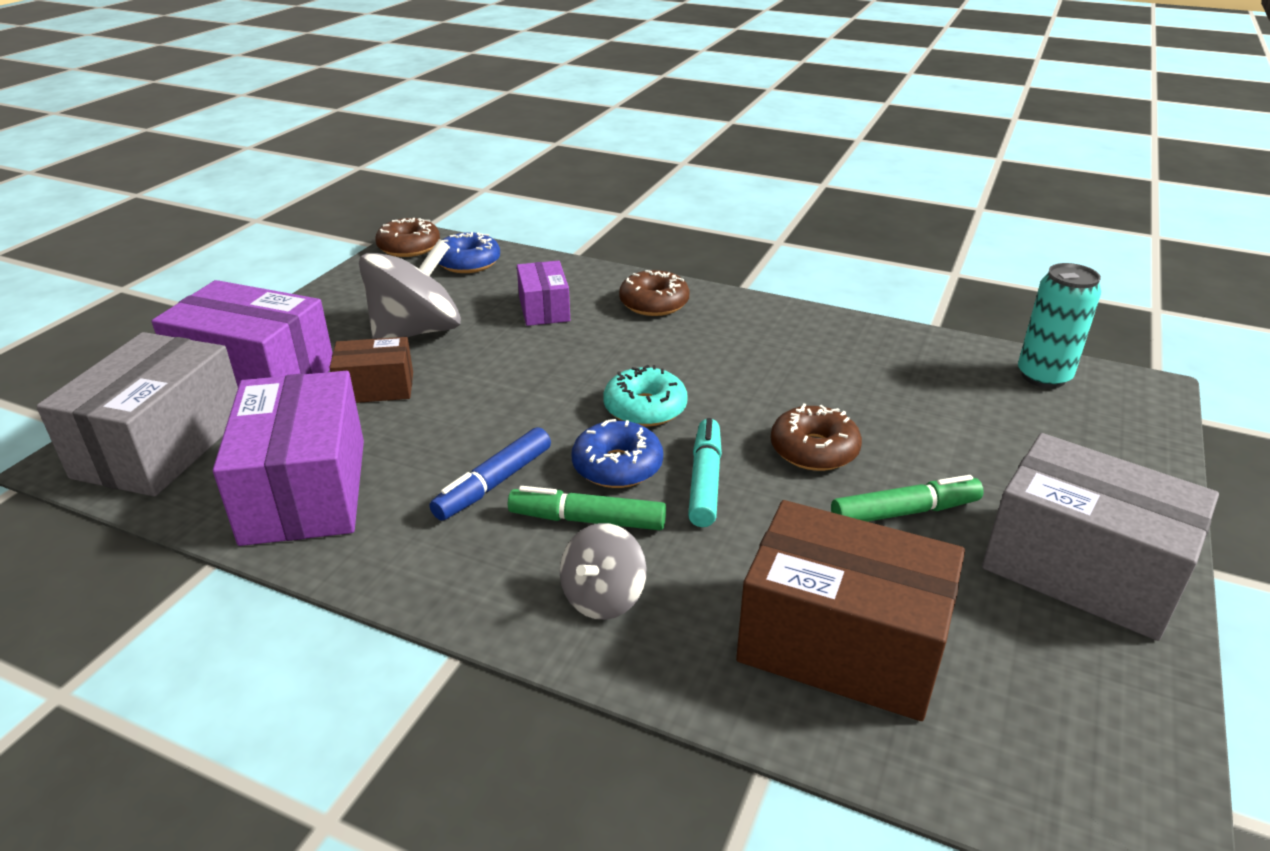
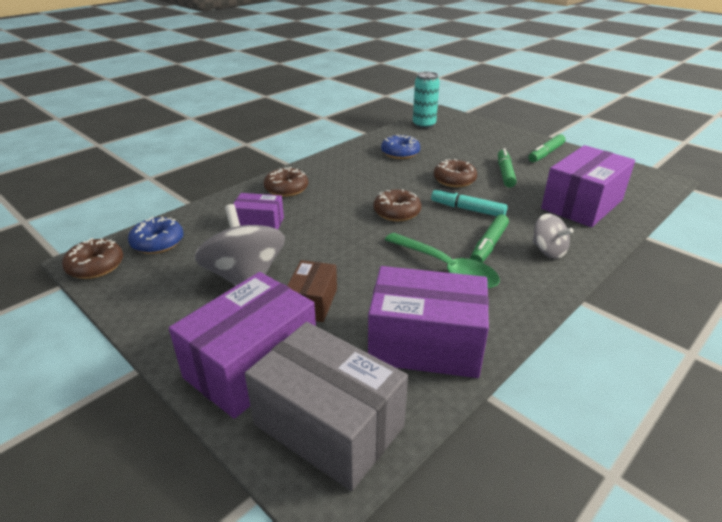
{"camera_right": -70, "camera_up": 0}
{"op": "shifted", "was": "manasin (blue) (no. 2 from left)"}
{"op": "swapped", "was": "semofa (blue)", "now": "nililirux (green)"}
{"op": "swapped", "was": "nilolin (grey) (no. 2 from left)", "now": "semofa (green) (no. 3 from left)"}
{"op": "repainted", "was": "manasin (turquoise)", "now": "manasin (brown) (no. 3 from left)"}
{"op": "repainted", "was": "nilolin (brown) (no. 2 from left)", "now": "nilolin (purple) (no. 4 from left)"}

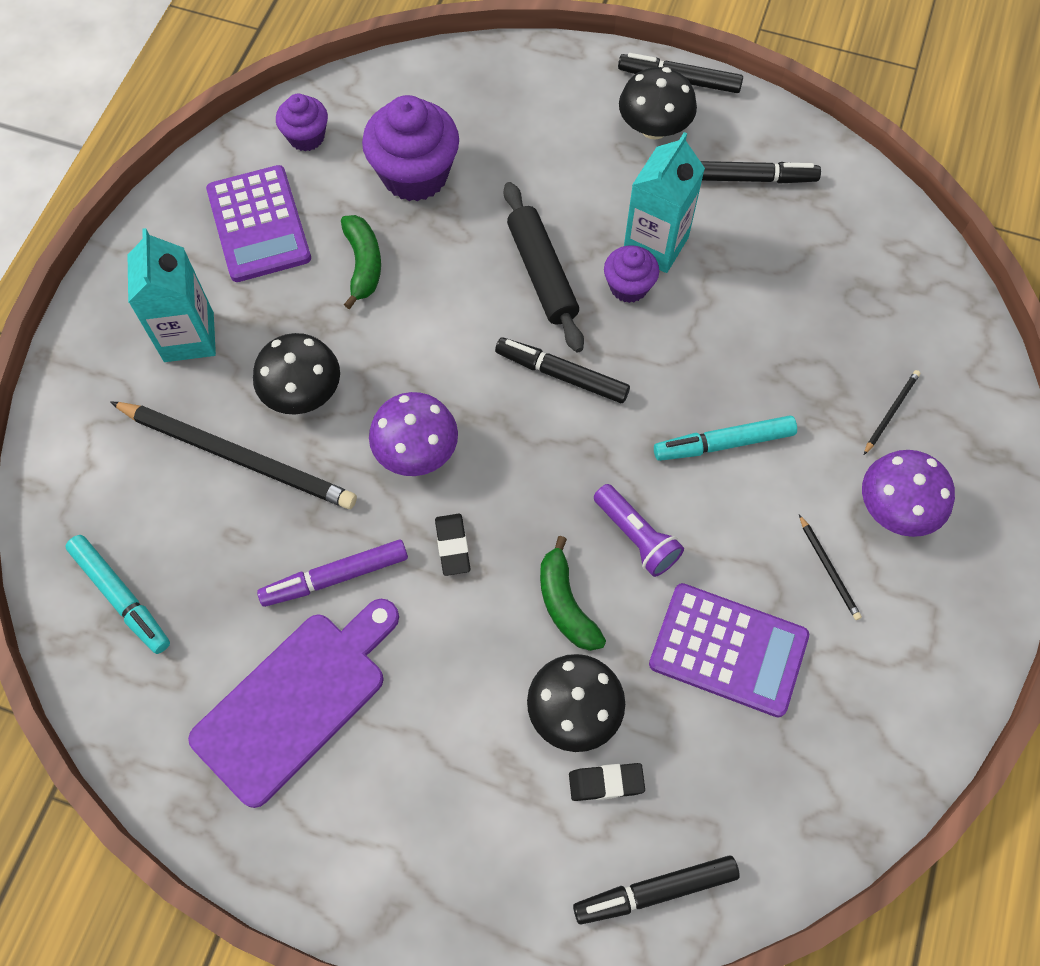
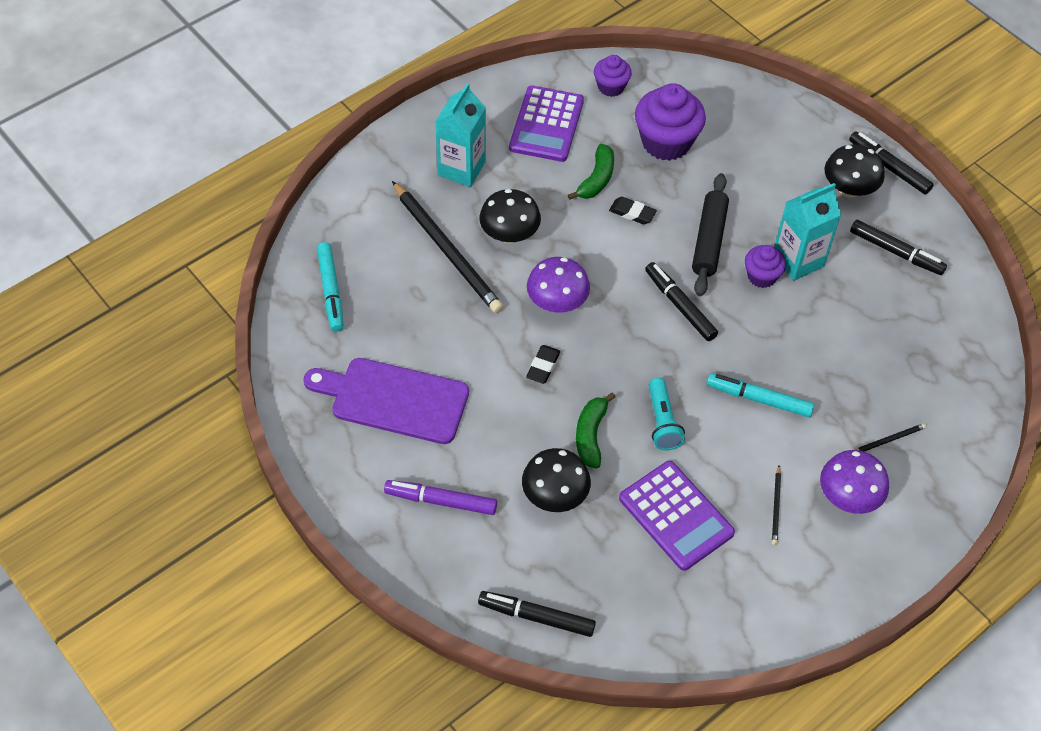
{"camera_right": 30, "camera_up": -10}
{"op": "shifted", "was": "semofa (purple)"}
{"op": "shifted", "was": "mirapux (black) (no. 2 from left)"}
{"op": "repainted", "was": "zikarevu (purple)", "now": "zikarevu (turquoise)"}
{"op": "rotated", "was": "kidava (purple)", "clockwise": -150}

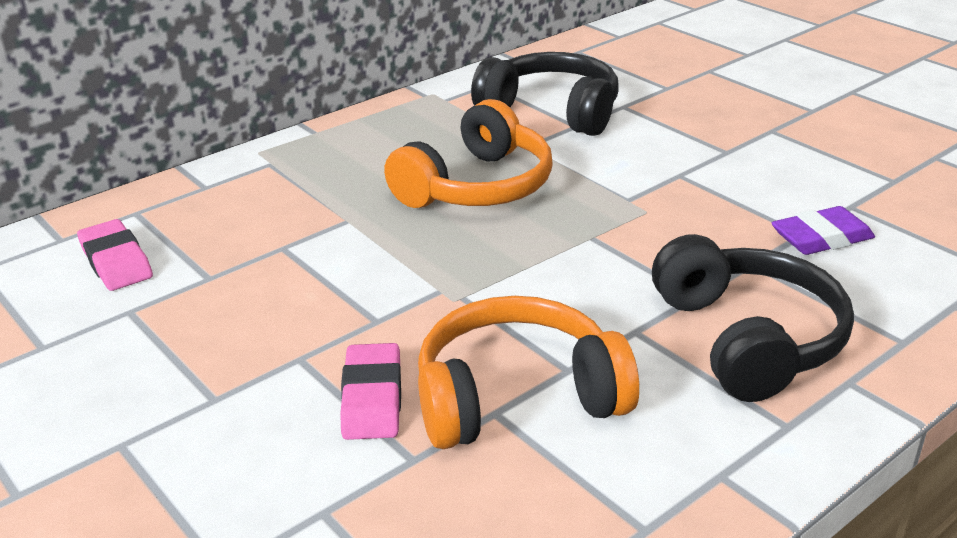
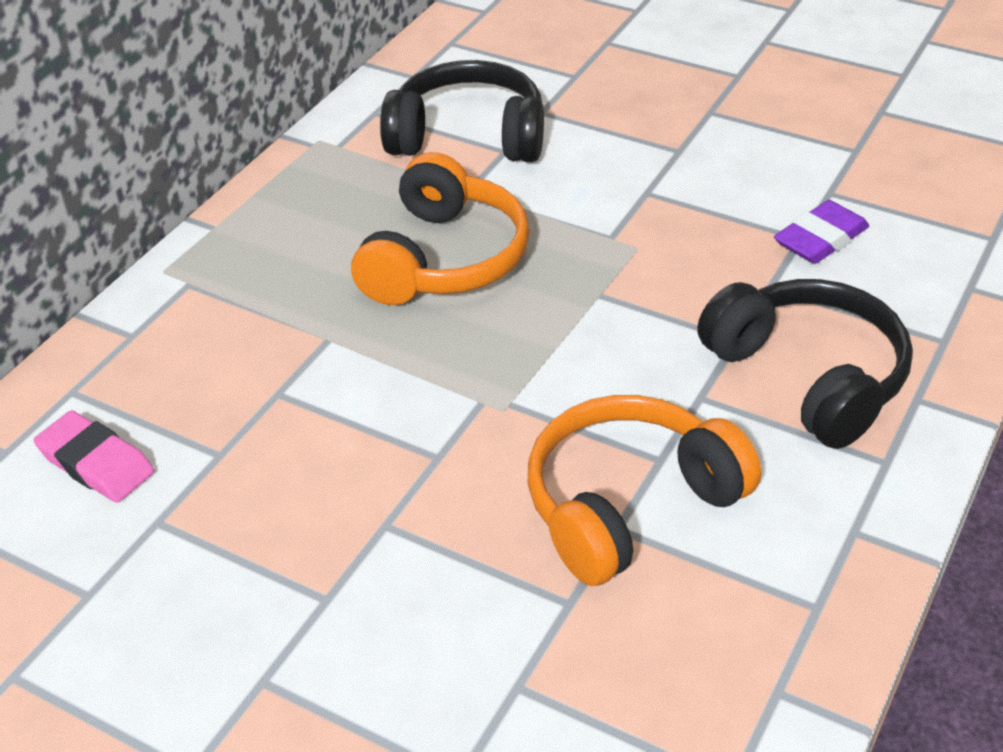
{"camera_right": -20, "camera_up": 10}
{"op": "gone", "was": "mirapux (pink) (no. 2 from left)"}

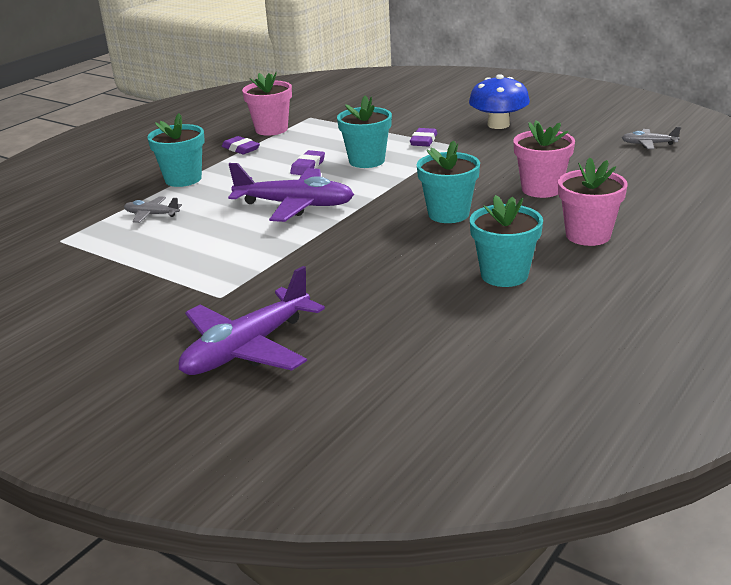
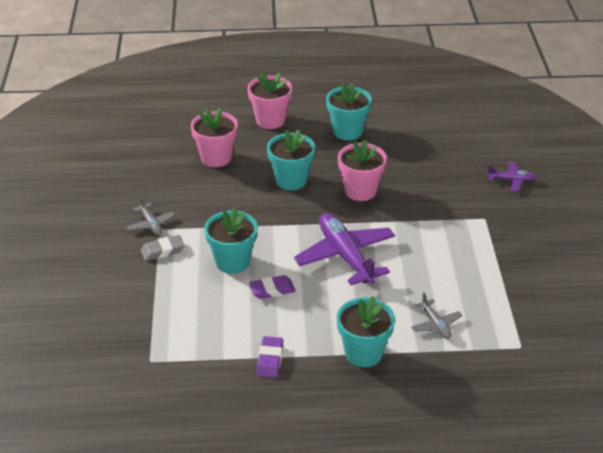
{"camera_right": -130, "camera_up": 10}
{"op": "gone", "was": "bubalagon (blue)"}
{"op": "shifted", "was": "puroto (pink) (no. 1 from left in the first image)", "now": "puroto (pink) (no. 3 from left)"}
{"op": "shifted", "was": "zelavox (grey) (no. 2 from left in the first image)", "now": "zelavox (grey) (no. 1 from left)"}
{"op": "repainted", "was": "mirapux (purple) (no. 3 from left)", "now": "mirapux (grey)"}
{"op": "scaled", "was": "zelavox (purple) (no. 1 from left in the first image)", "ratio": 0.48}

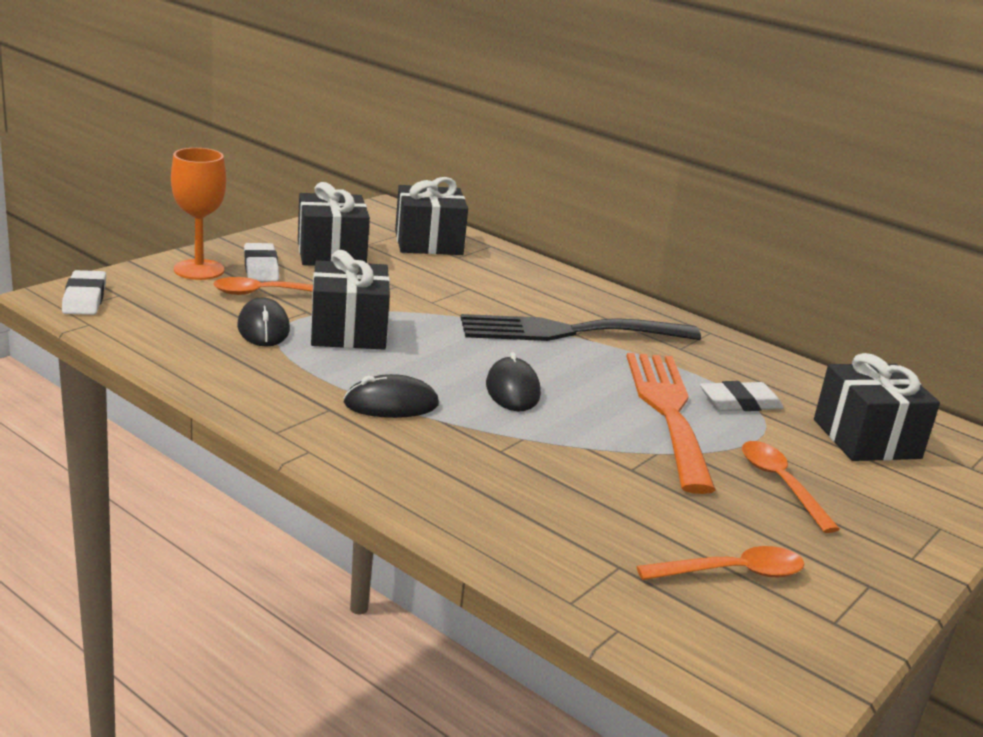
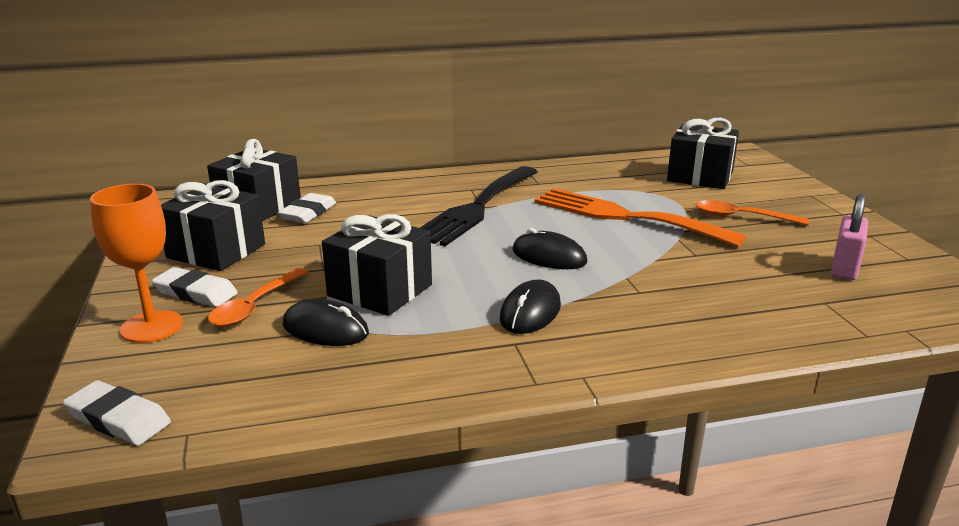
{"camera_right": -50, "camera_up": 0}
{"op": "shifted", "was": "mirapux (white) (no. 3 from left)"}
{"op": "swapped", "was": "nililirux (orange) (no. 2 from left)", "now": "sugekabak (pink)"}

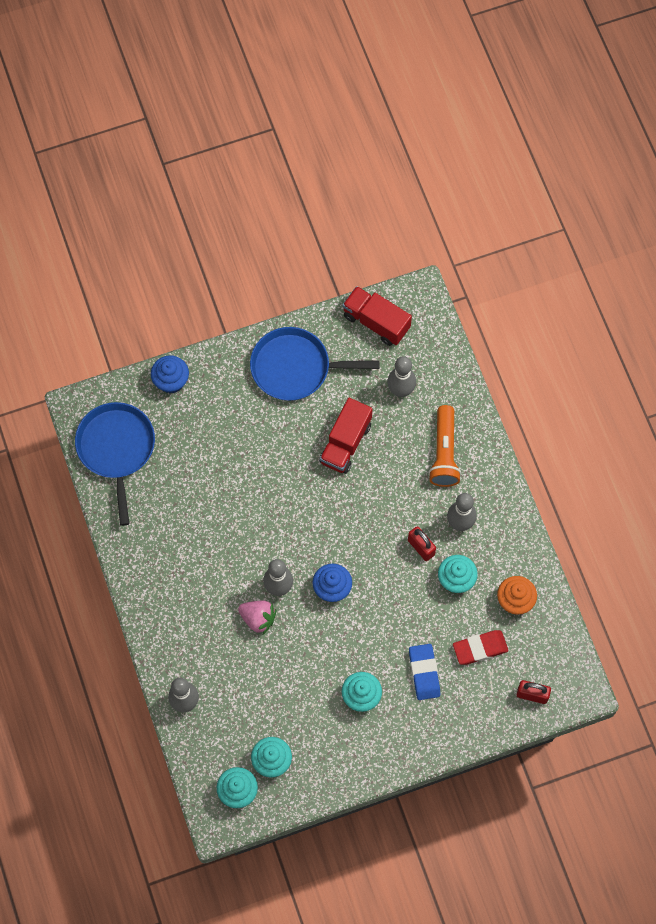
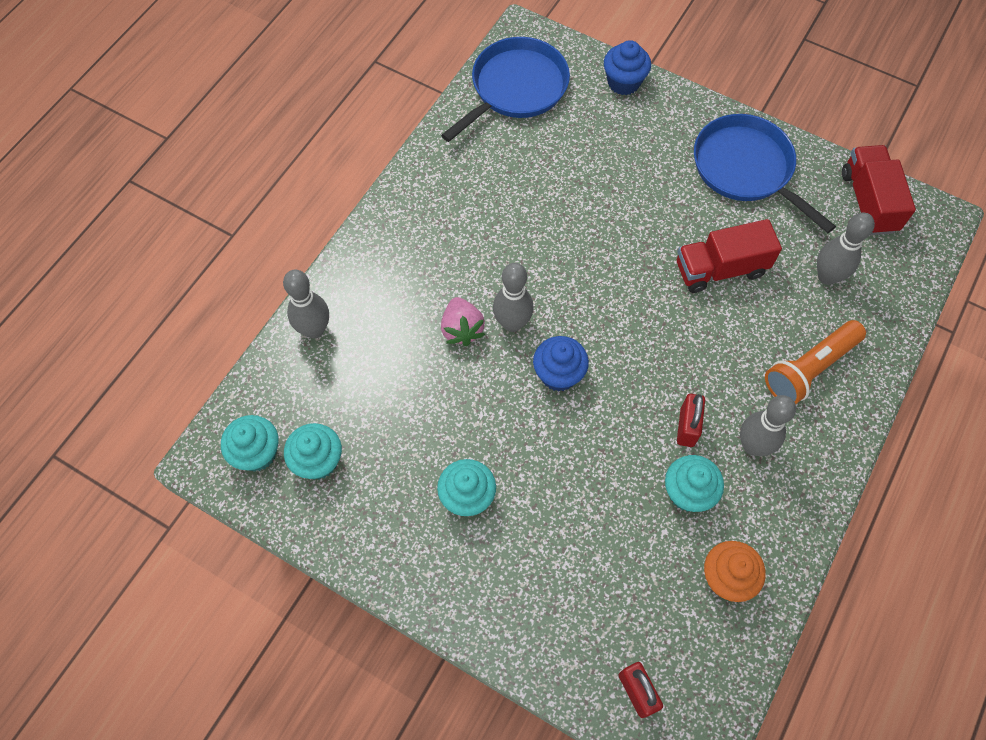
{"camera_right": 50, "camera_up": -5}
{"op": "gone", "was": "mirapux (blue)"}
{"op": "gone", "was": "mirapux (red)"}

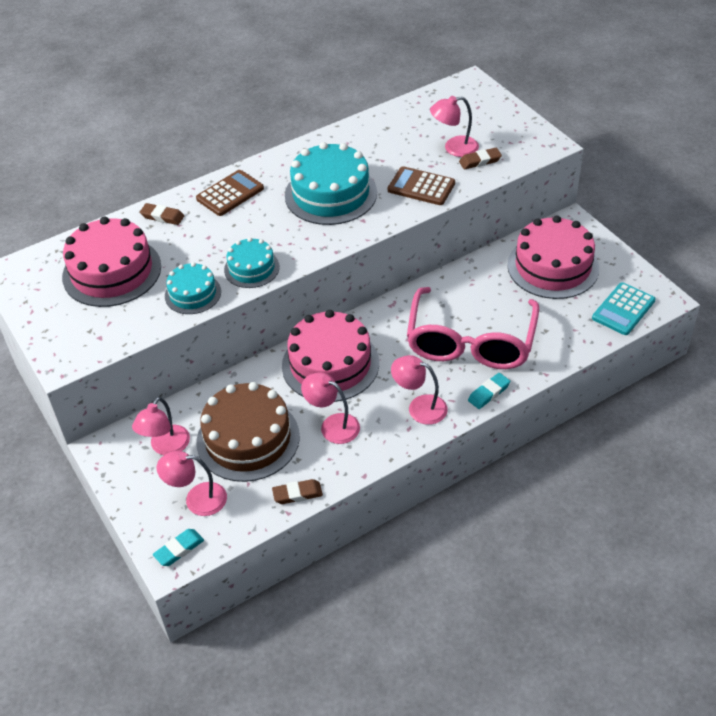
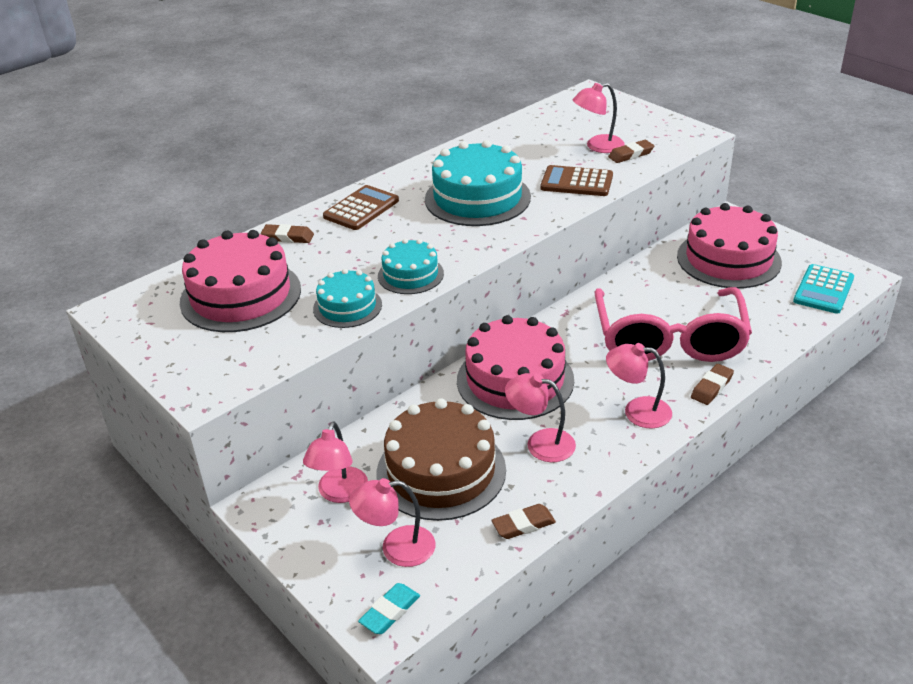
{"camera_right": -10, "camera_up": -10}
{"op": "repainted", "was": "mirapux (turquoise) (no. 2 from left)", "now": "mirapux (brown) (no. 4 from left)"}

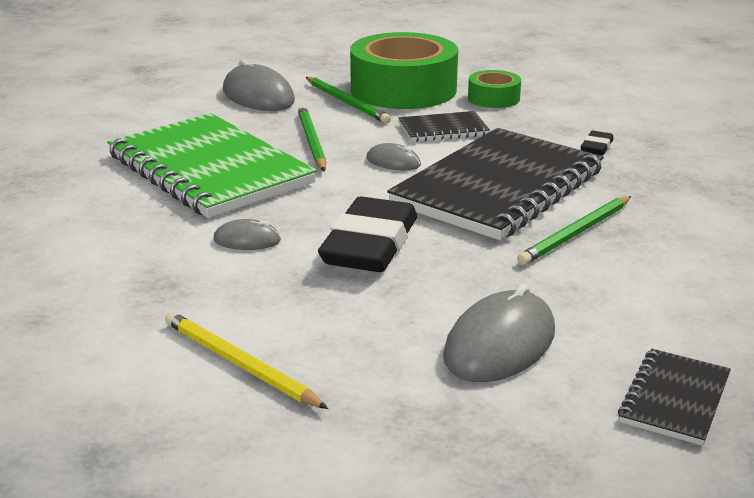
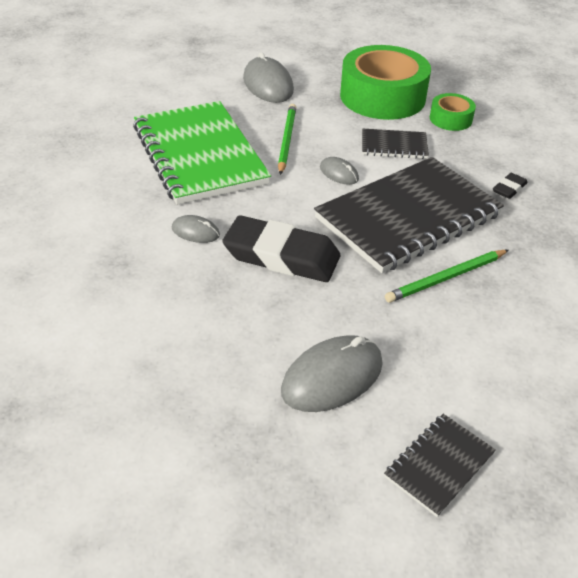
{"camera_right": 15, "camera_up": 15}
{"op": "gone", "was": "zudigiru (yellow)"}
{"op": "gone", "was": "zudigiru (green) (no. 2 from left)"}
{"op": "rotated", "was": "mirapux (black) (no. 1 from left)", "clockwise": 75}

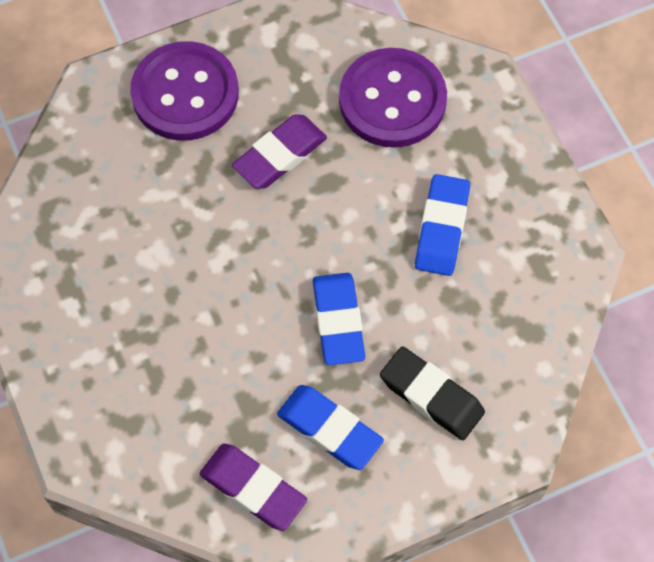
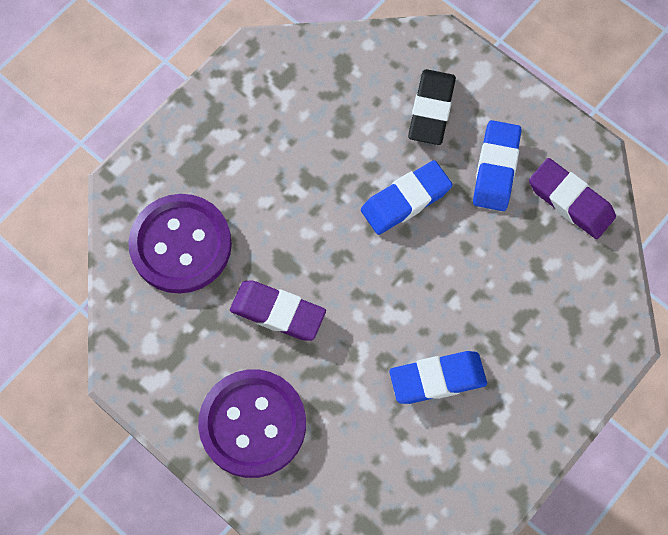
{"camera_right": -115, "camera_up": 5}
{"op": "shifted", "was": "mirapux (blue) (no. 3 from left in the first image)", "now": "mirapux (blue) (no. 2 from left)"}
{"op": "rotated", "was": "mirapux (purple) (no. 1 from left in the first image)", "clockwise": -60}

